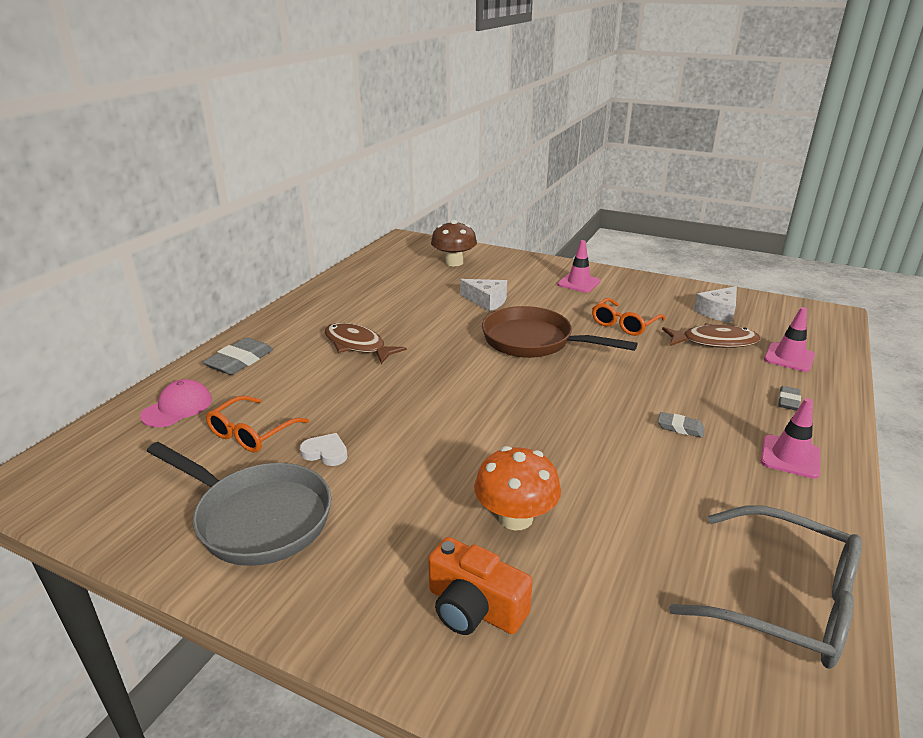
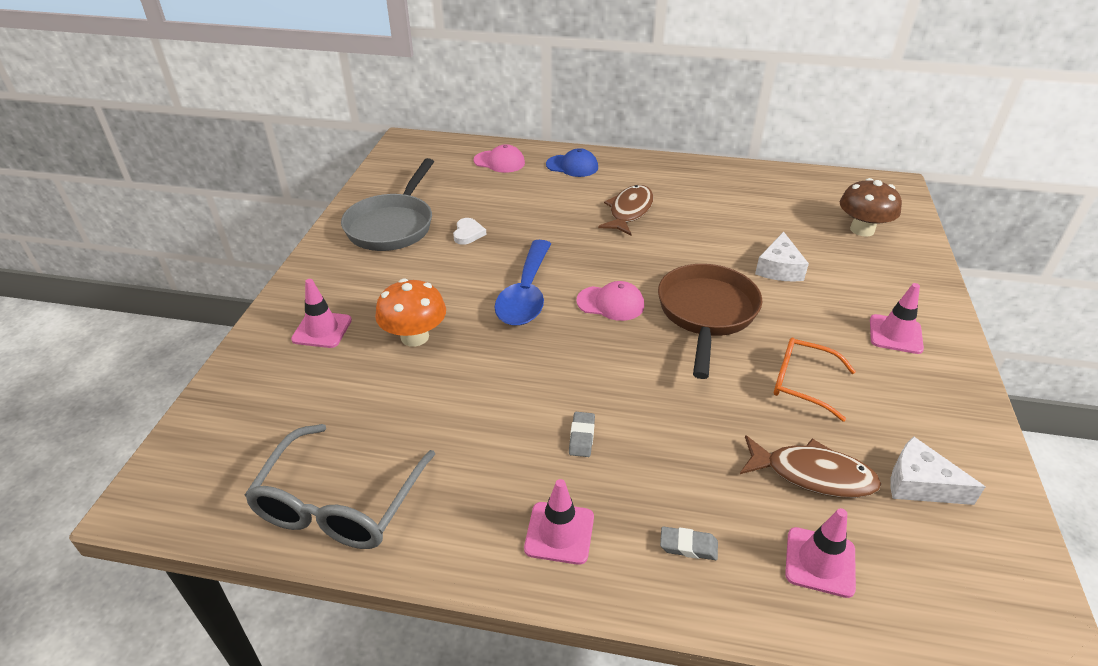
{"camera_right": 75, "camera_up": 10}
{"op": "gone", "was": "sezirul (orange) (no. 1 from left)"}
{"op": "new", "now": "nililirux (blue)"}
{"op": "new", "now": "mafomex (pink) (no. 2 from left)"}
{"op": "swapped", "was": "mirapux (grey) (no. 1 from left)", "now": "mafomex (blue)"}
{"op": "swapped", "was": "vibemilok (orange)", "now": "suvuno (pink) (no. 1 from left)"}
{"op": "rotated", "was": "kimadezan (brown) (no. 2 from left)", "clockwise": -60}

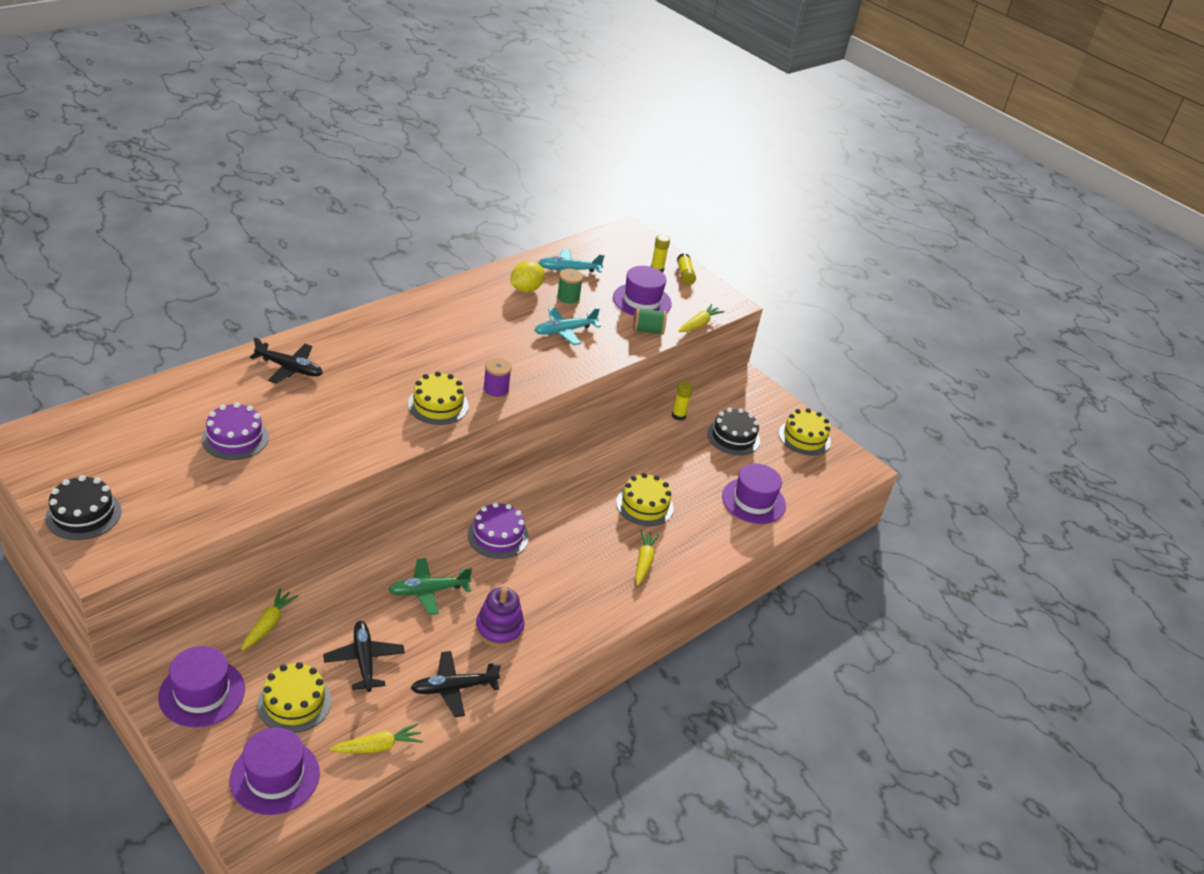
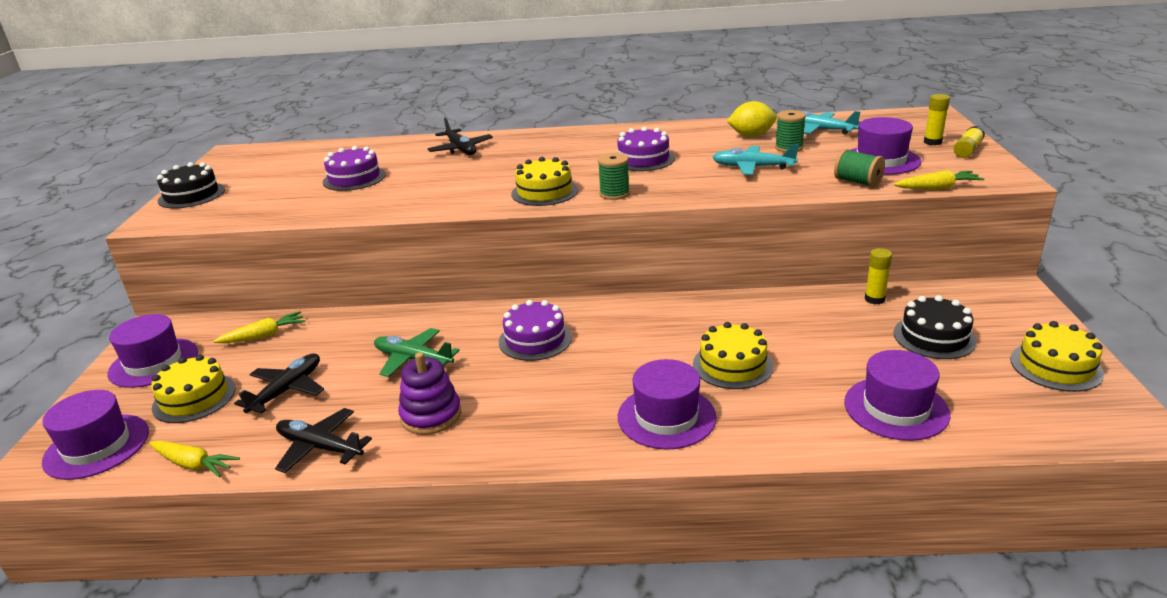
{"camera_right": 50, "camera_up": -10}
{"op": "new", "now": "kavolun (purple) (no. 3 from left)"}
{"op": "swapped", "was": "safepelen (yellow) (no. 3 from left)", "now": "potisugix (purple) (no. 3 from left)"}
{"op": "repainted", "was": "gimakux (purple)", "now": "gimakux (green) (no. 1 from left)"}

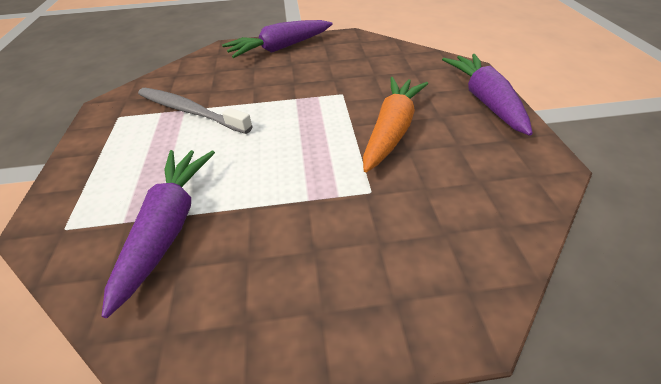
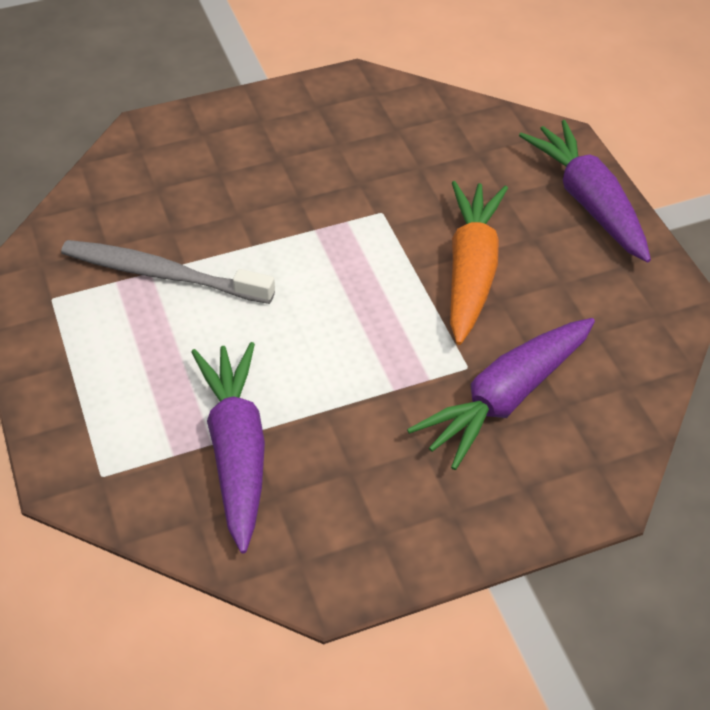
{"camera_right": -15, "camera_up": 5}
{"op": "shifted", "was": "safepelen (purple) (no. 2 from left)"}

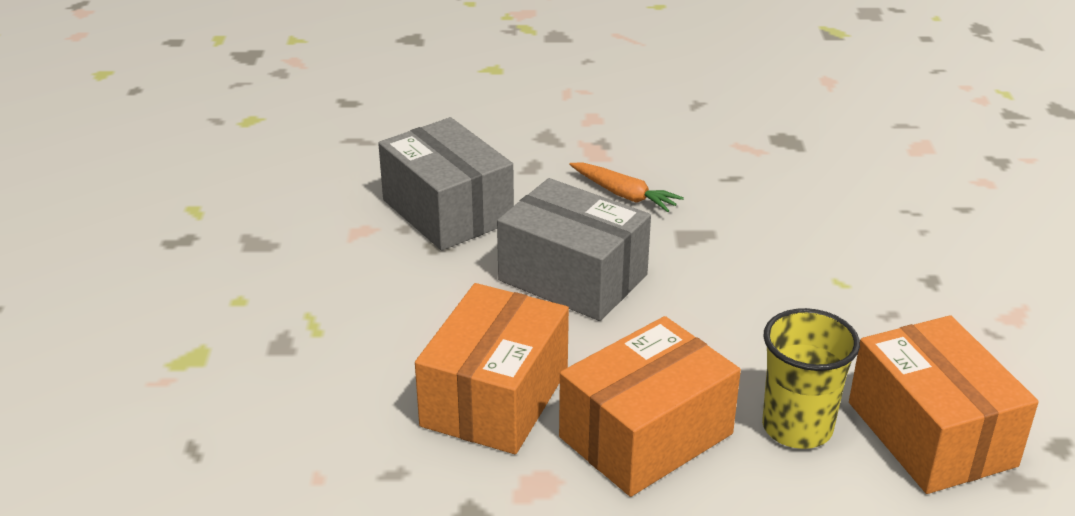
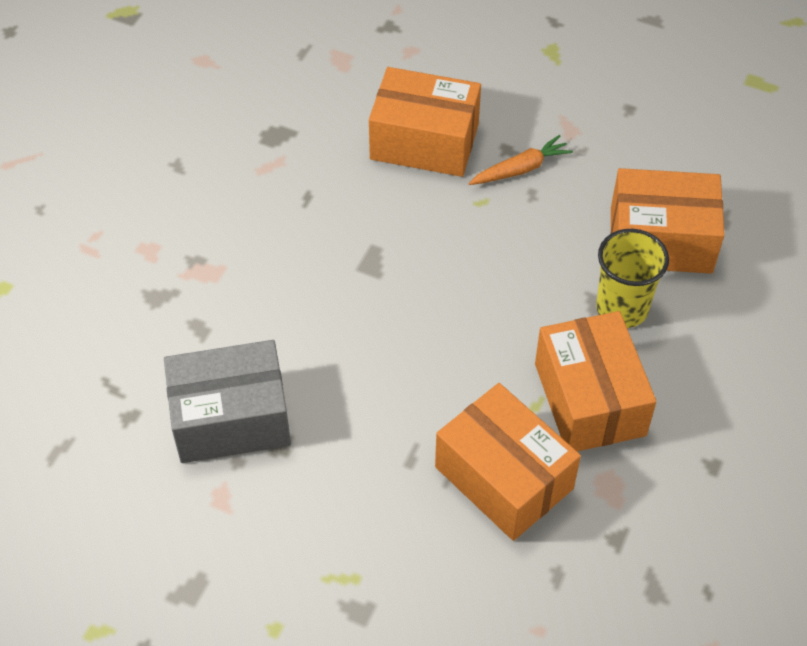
{"camera_right": -65, "camera_up": 20}
{"op": "gone", "was": "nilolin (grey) (no. 2 from left)"}
{"op": "new", "now": "nilolin (orange) (no. 1 from left)"}
{"op": "shifted", "was": "safepelen (orange)"}

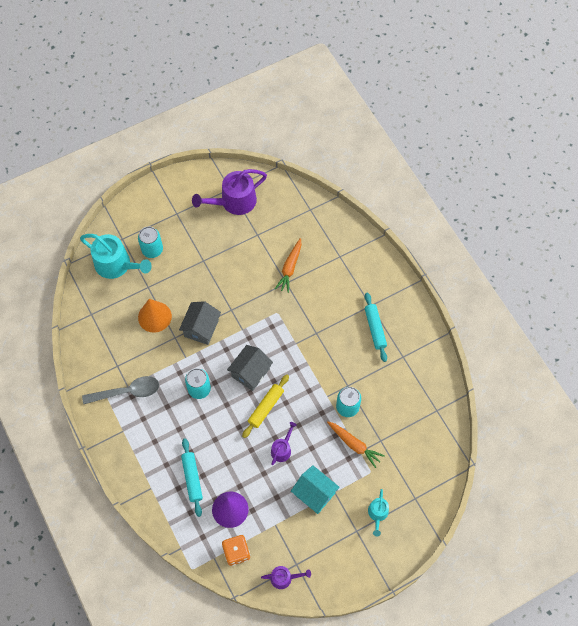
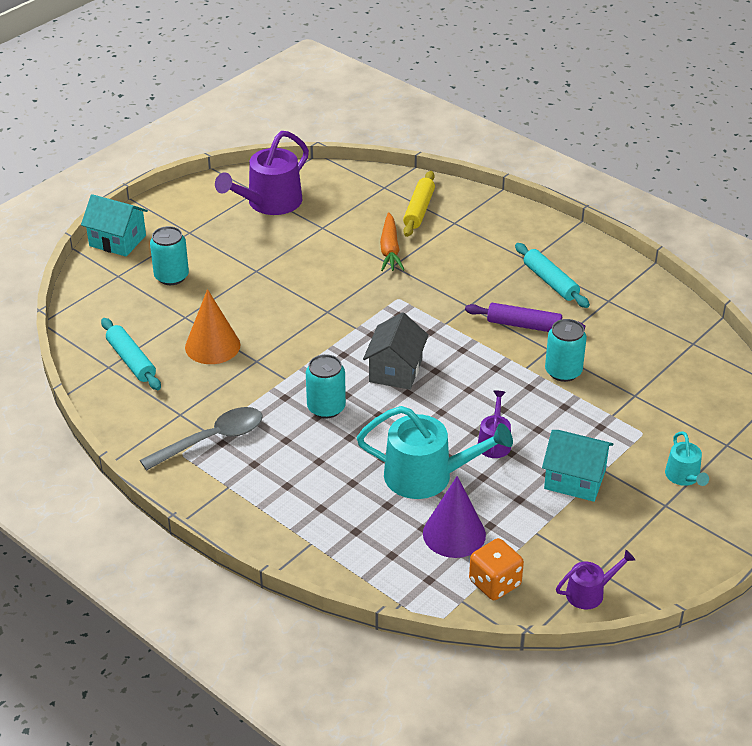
{"camera_right": -20, "camera_up": -25}
{"op": "gone", "was": "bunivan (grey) (no. 1 from left)"}
{"op": "gone", "was": "safepelen (orange) (no. 2 from left)"}
{"op": "new", "now": "bunivan (turquoise) (no. 1 from left)"}
{"op": "new", "now": "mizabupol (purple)"}
{"op": "shifted", "was": "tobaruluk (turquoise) (no. 1 from left)"}
{"op": "shifted", "was": "mizabupol (turquoise) (no. 1 from left)"}
{"op": "shifted", "was": "mizabupol (yellow)"}

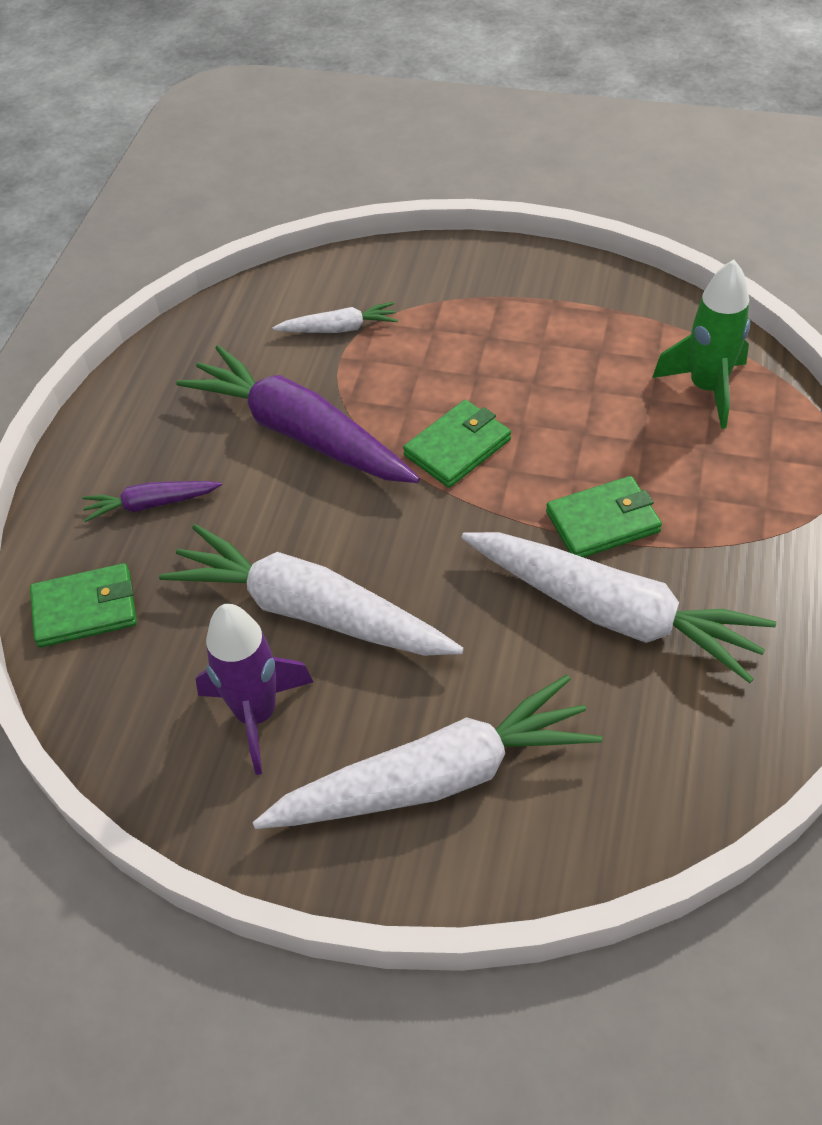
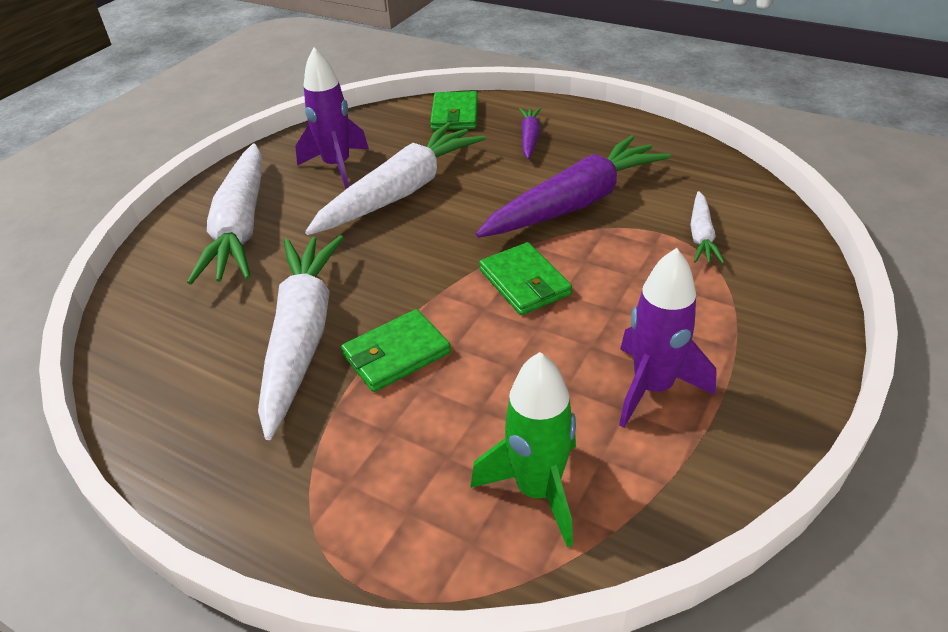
{"camera_right": 105, "camera_up": -10}
{"op": "new", "now": "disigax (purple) (no. 2 from left)"}
{"op": "rotated", "was": "safepelen (white) (no. 4 from left in the first image)", "clockwise": 135}
{"op": "rotated", "was": "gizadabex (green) (no. 3 from left in the first image)", "clockwise": 60}

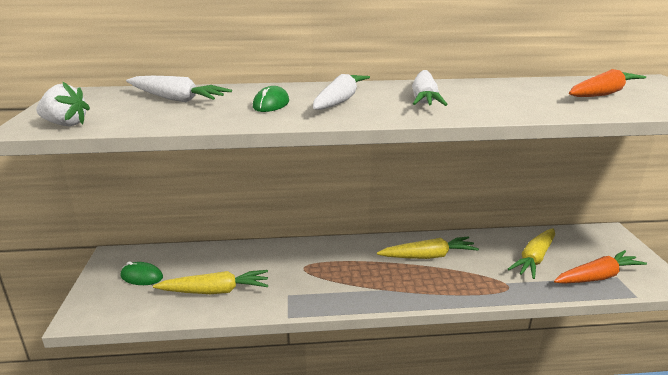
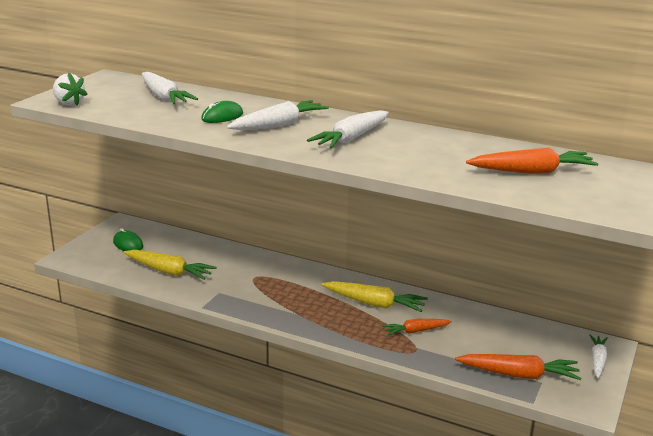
{"camera_right": 30, "camera_up": 0}
{"op": "gone", "was": "safepelen (yellow) (no. 3 from left)"}
{"op": "new", "now": "safepelen (orange) (no. 1 from left)"}
{"op": "new", "now": "safepelen (white) (no. 4 from left)"}

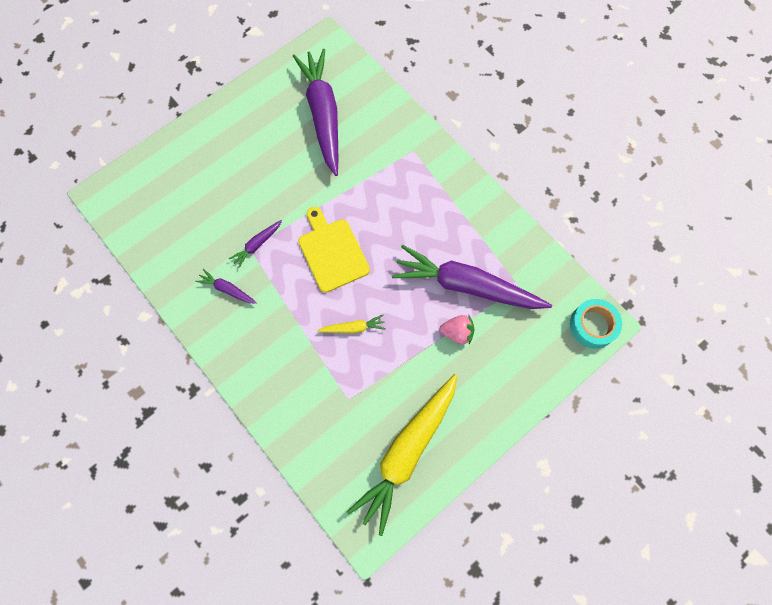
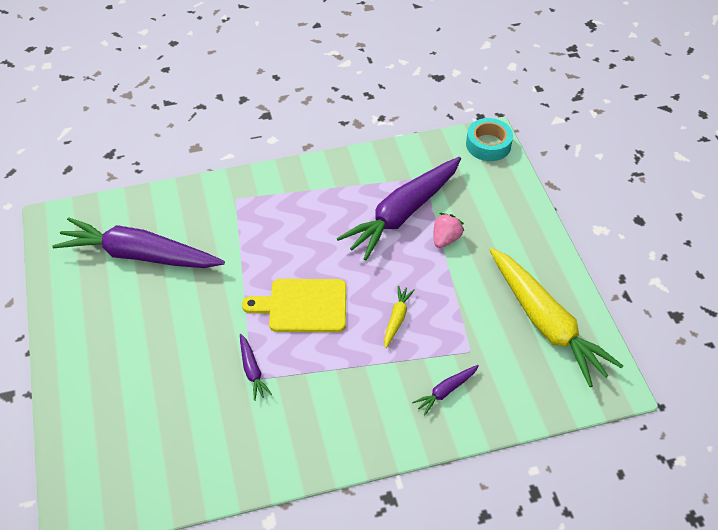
{"camera_right": -65, "camera_up": -20}
{"op": "shifted", "was": "safepelen (purple) (no. 1 from left in the first image)", "now": "safepelen (purple) (no. 4 from left)"}

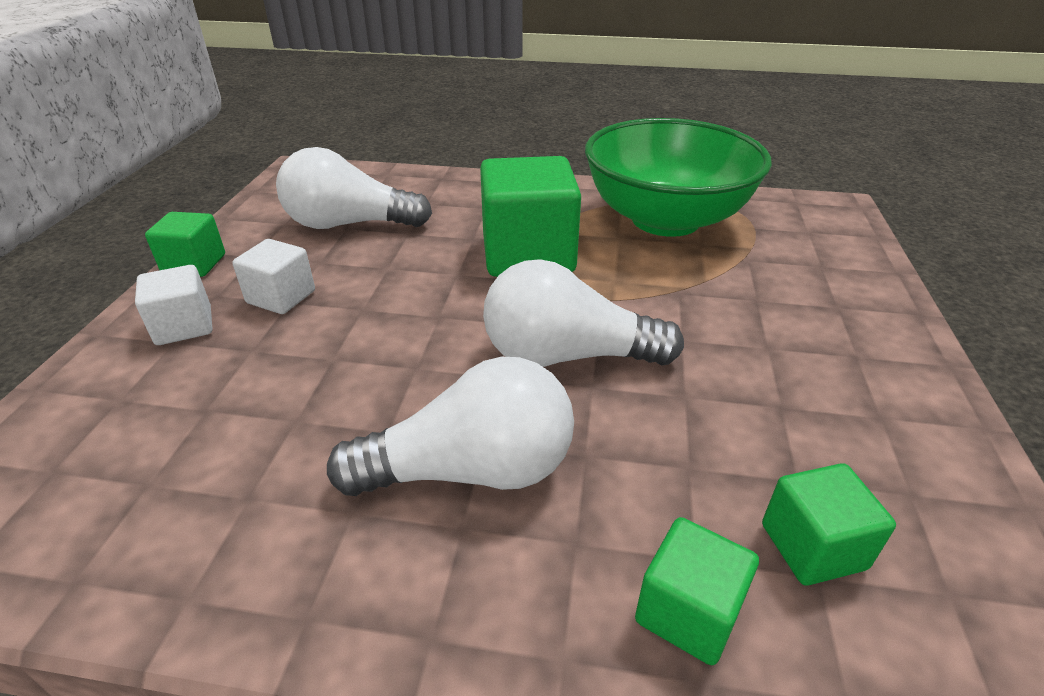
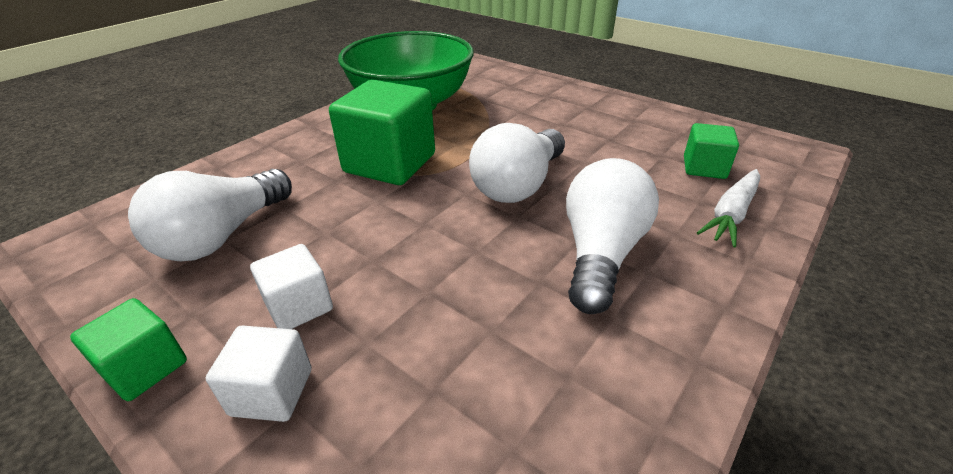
{"camera_right": -60, "camera_up": 0}
{"op": "swapped", "was": "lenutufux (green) (no. 3 from left)", "now": "safepelen (white)"}

